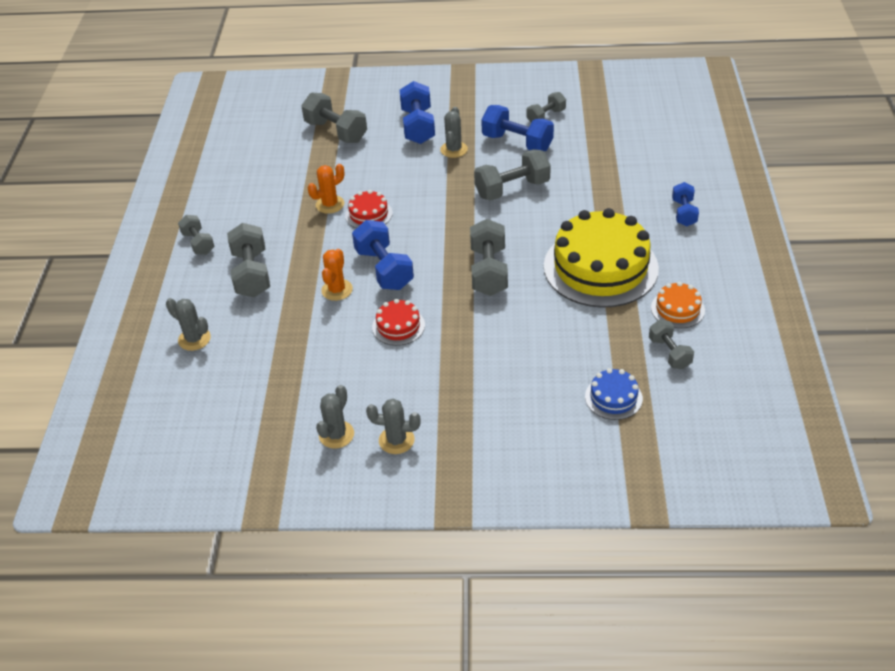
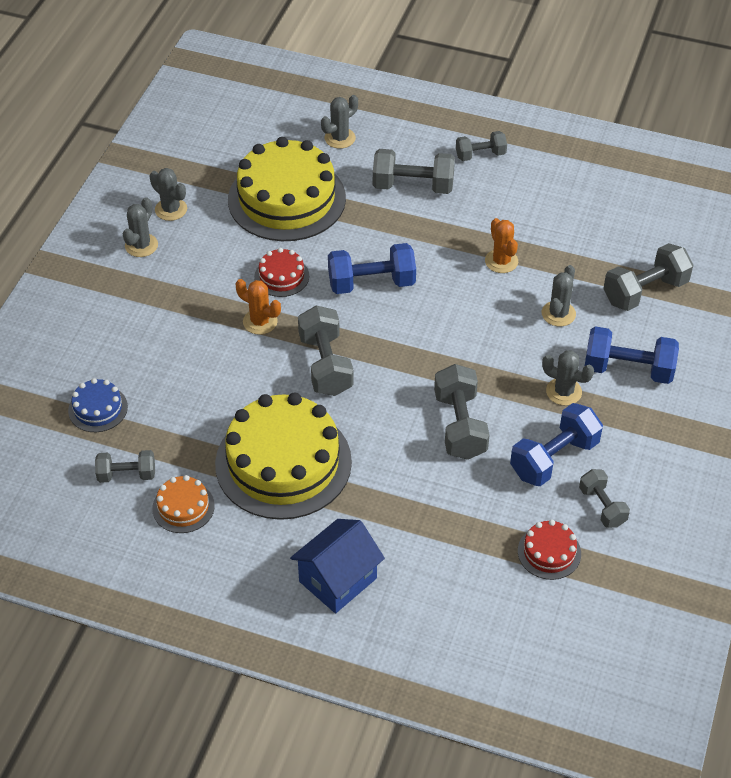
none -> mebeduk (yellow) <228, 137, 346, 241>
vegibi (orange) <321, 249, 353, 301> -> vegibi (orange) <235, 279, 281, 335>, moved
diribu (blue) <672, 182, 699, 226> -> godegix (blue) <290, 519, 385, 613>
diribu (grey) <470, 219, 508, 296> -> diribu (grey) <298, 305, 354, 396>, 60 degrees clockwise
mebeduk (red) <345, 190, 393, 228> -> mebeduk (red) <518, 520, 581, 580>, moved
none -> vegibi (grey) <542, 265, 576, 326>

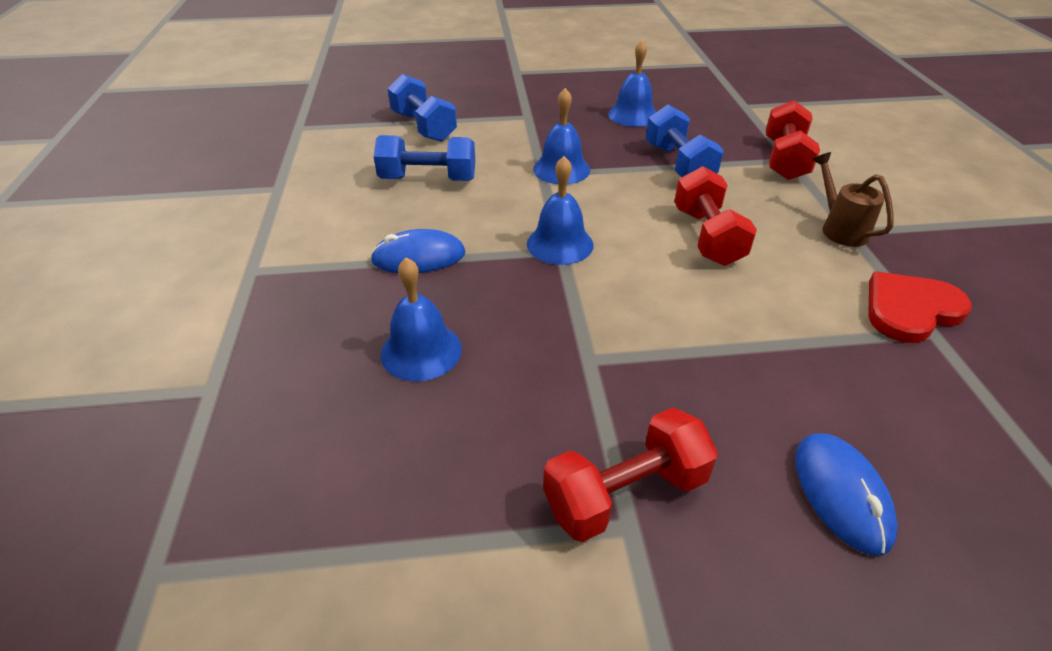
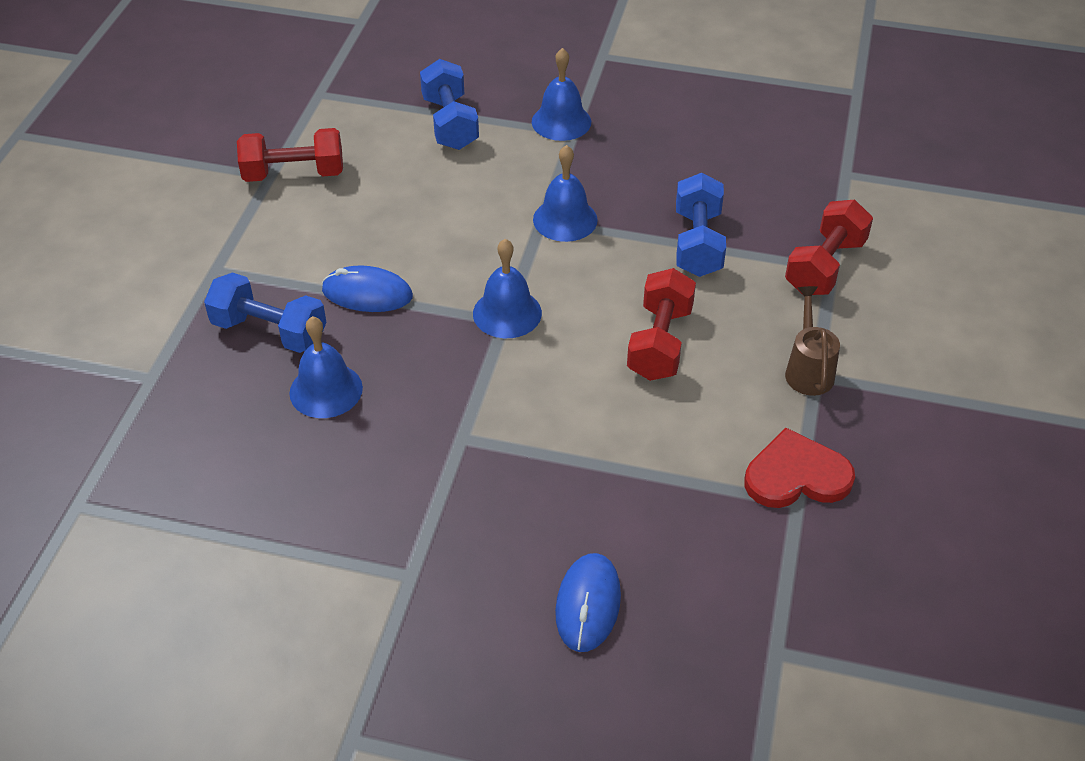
diribu (blue) <374, 135, 475, 181> -> diribu (blue) <204, 272, 326, 353>, moved
diribu (red) <543, 408, 718, 542> -> diribu (red) <237, 128, 343, 182>, moved
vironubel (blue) <608, 40, 656, 127> -> vironubel (blue) <532, 48, 591, 141>, moved

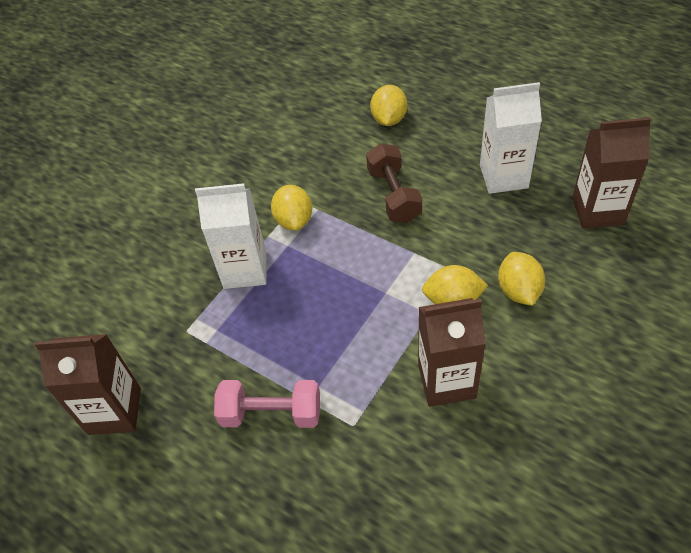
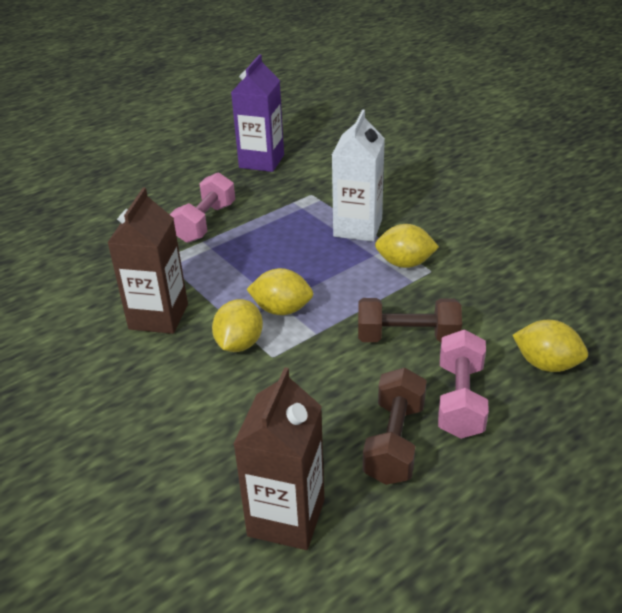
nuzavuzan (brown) <34, 334, 141, 435> -> nuzavuzan (purple) <231, 54, 284, 172>
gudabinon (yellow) <498, 252, 545, 306> -> gudabinon (yellow) <247, 268, 313, 315>, moved
nuzavuzan (white) <480, 82, 542, 194> -> diribu (brown) <363, 368, 427, 485>
none -> diribu (pink) <438, 329, 489, 439>

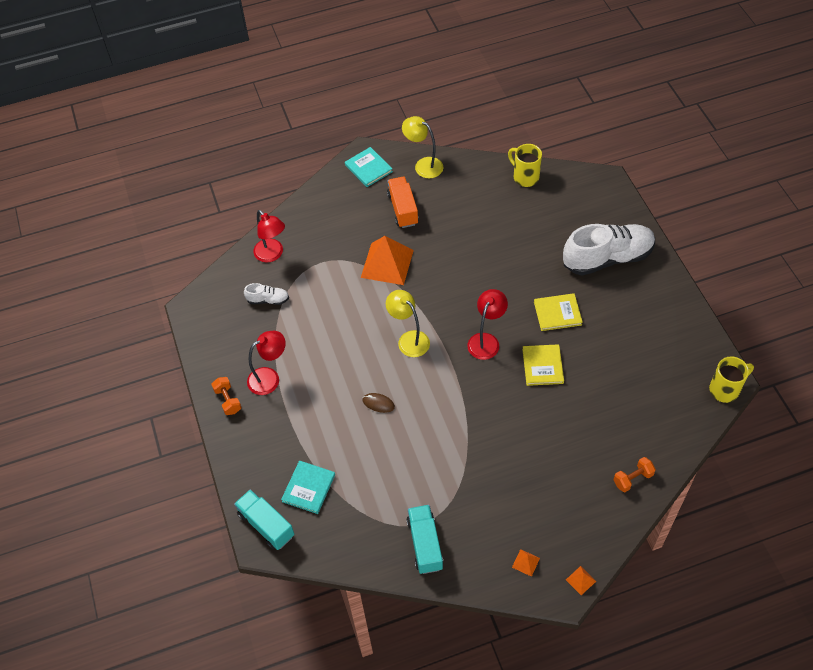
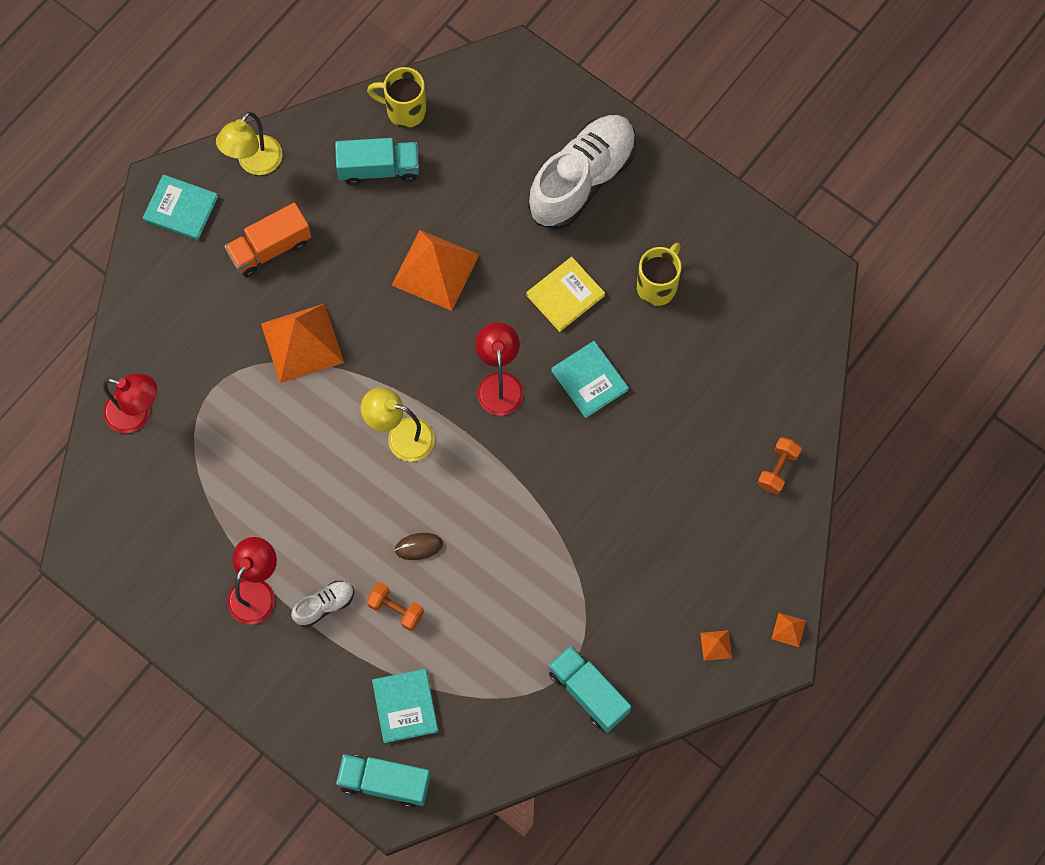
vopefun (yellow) <402, 116, 444, 178> -> vopefun (yellow) <216, 112, 282, 175>, 60 degrees counterclockwise
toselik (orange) <387, 177, 419, 228> -> toselik (orange) <224, 203, 312, 277>, 75 degrees counterclockwise
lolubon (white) <244, 283, 289, 305> -> lolubon (white) <291, 581, 354, 627>, moved
none -> toselik (turquoise) <335, 138, 419, 185>
diribu (orange) <211, 377, 242, 415> -> diribu (orange) <367, 582, 424, 631>, moved
none -> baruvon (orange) <392, 230, 479, 311>
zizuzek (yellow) <522, 344, 564, 386> -> zizuzek (turquoise) <551, 341, 629, 418>
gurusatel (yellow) <709, 356, 754, 403> -> gurusatel (yellow) <637, 243, 682, 306>, moved

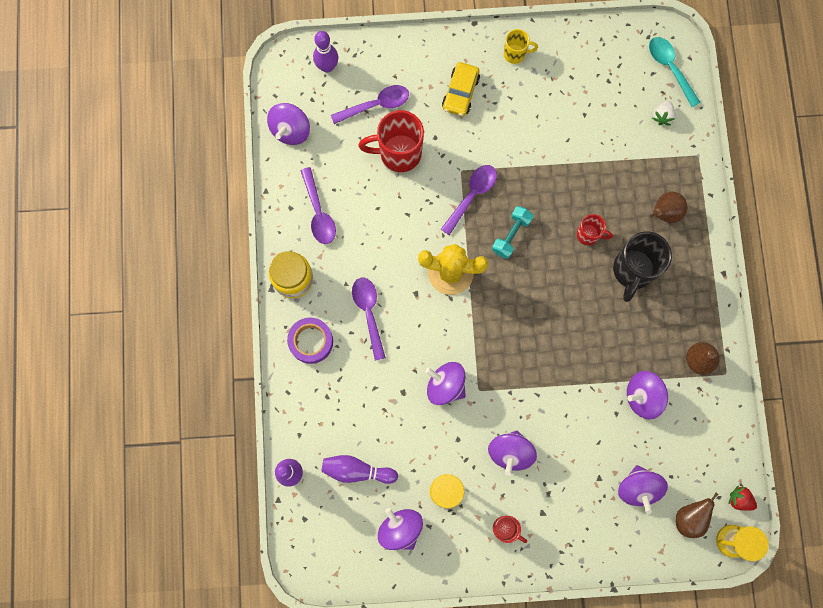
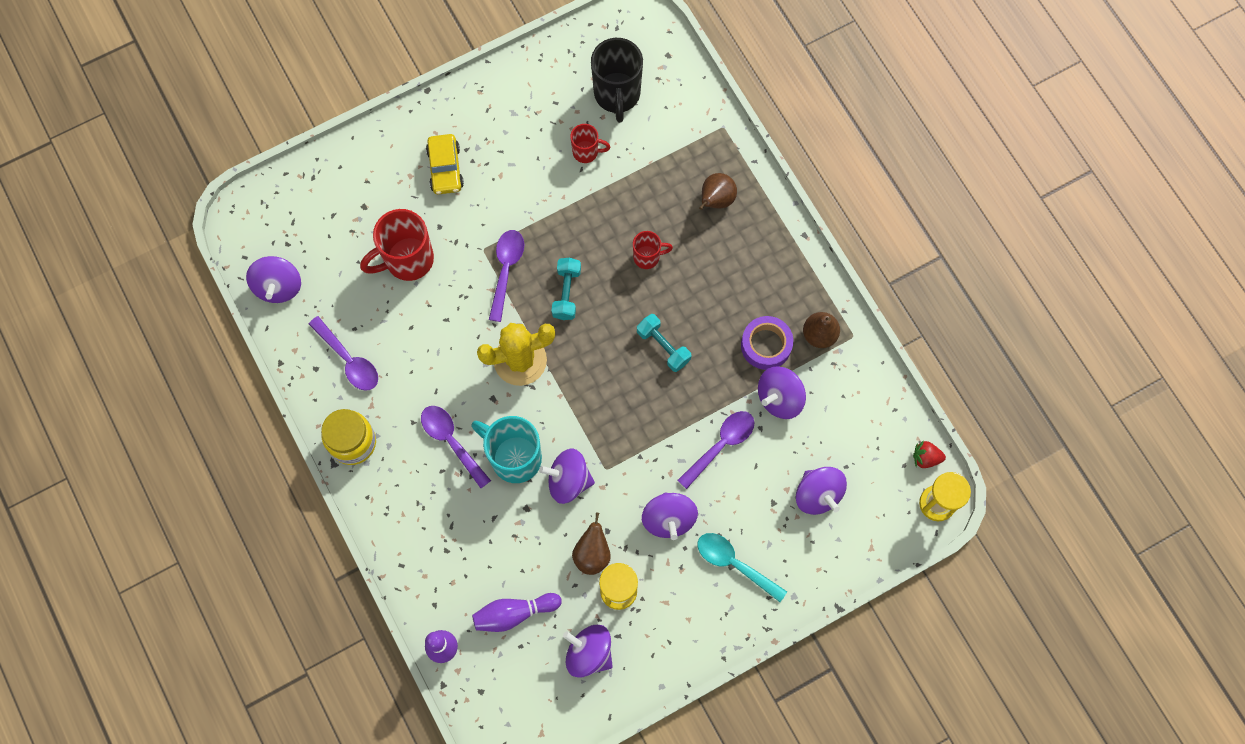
none -> gurusatel (turquoise) <472, 416, 542, 483>
gurusatel (red) <493, 516, 527, 543> -> gurusatel (red) <570, 124, 610, 163>, moved
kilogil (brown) <676, 492, 718, 538> -> kilogil (brown) <572, 513, 611, 575>, moved
gurusatel (black) <613, 231, 672, 302> -> gurusatel (black) <591, 38, 643, 123>, moved
none -> diribu (turquoise) <637, 314, 691, 372>
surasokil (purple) <331, 85, 409, 124> -> surasokil (purple) <678, 411, 755, 489>, moved
surasokil (turquoise) <649, 37, 701, 107> -> surasokil (turquoise) <697, 533, 787, 602>, moved
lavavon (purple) <287, 317, 333, 364> -> lavavon (purple) <741, 316, 793, 370>, moved
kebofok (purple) <313, 31, 338, 73> -> none
gurusatel (yellow) <504, 29, 538, 64> -> none
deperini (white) <652, 101, 676, 126> -> none

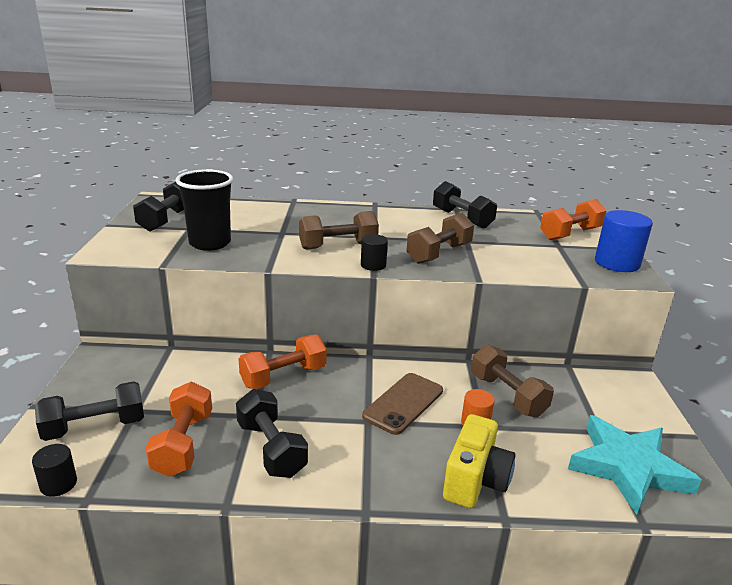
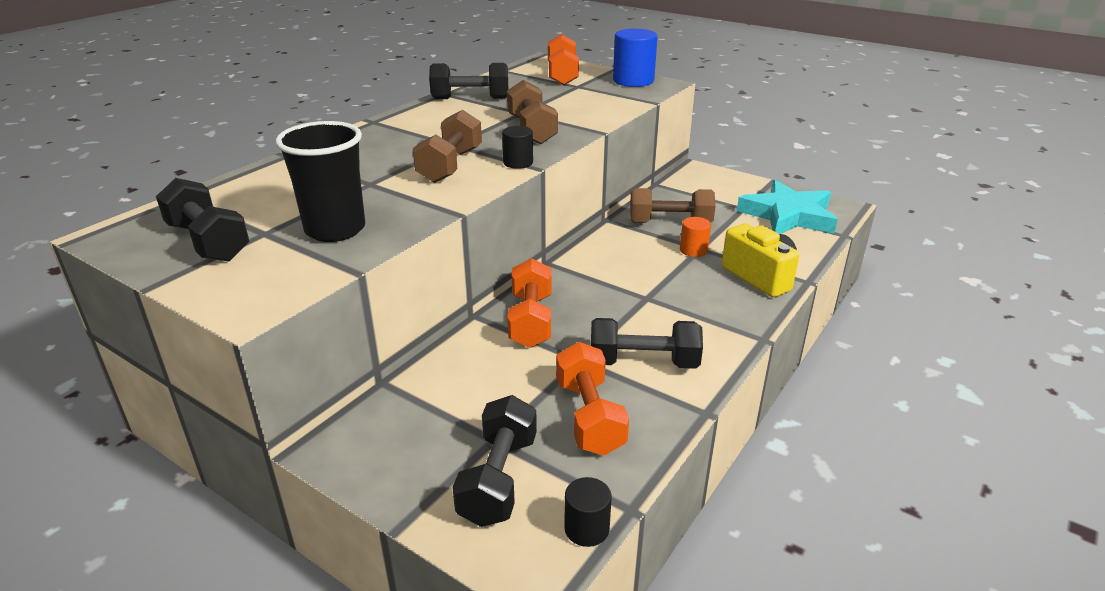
diribu (orange) <145, 382, 212, 477> -> diribu (orange) <556, 342, 629, 456>, 45 degrees clockwise
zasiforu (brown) <362, 373, 443, 435> -> none

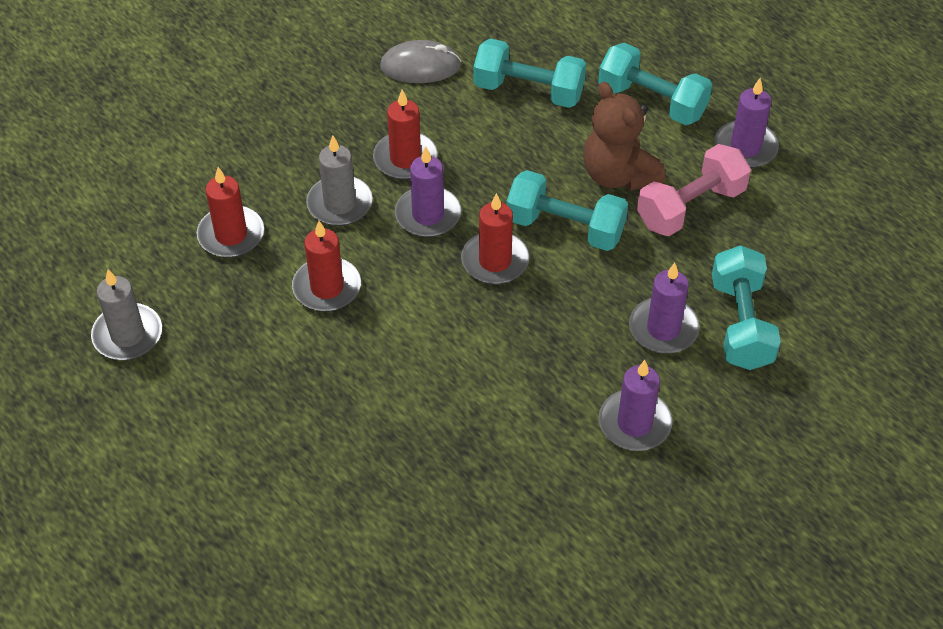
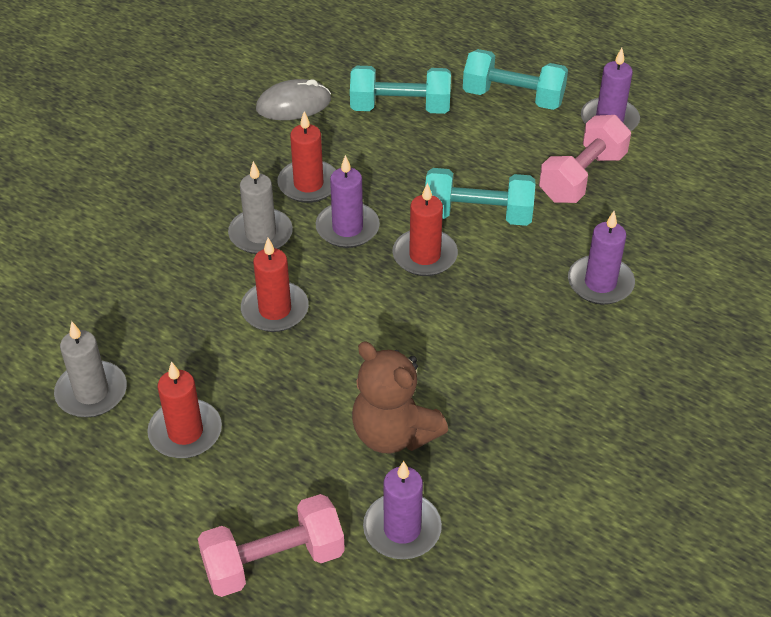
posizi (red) <197, 167, 264, 258> -> posizi (red) <147, 361, 222, 458>, moved
none -> diribu (pink) <198, 494, 345, 597>
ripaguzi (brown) <583, 81, 666, 191> -> ripaguzi (brown) <352, 341, 448, 453>, moved
posizi (purple) <599, 360, 672, 451> -> posizi (purple) <363, 461, 442, 559>, moved
diribu (turquoise) <712, 245, 781, 370> -> none

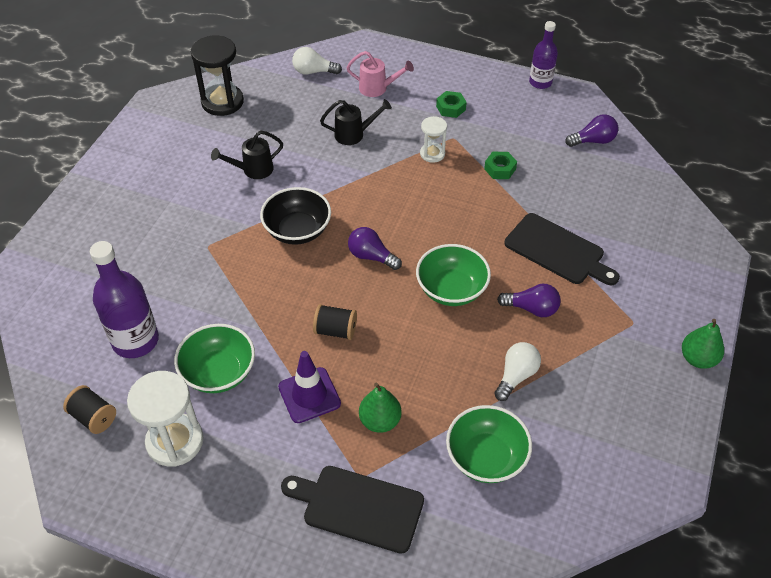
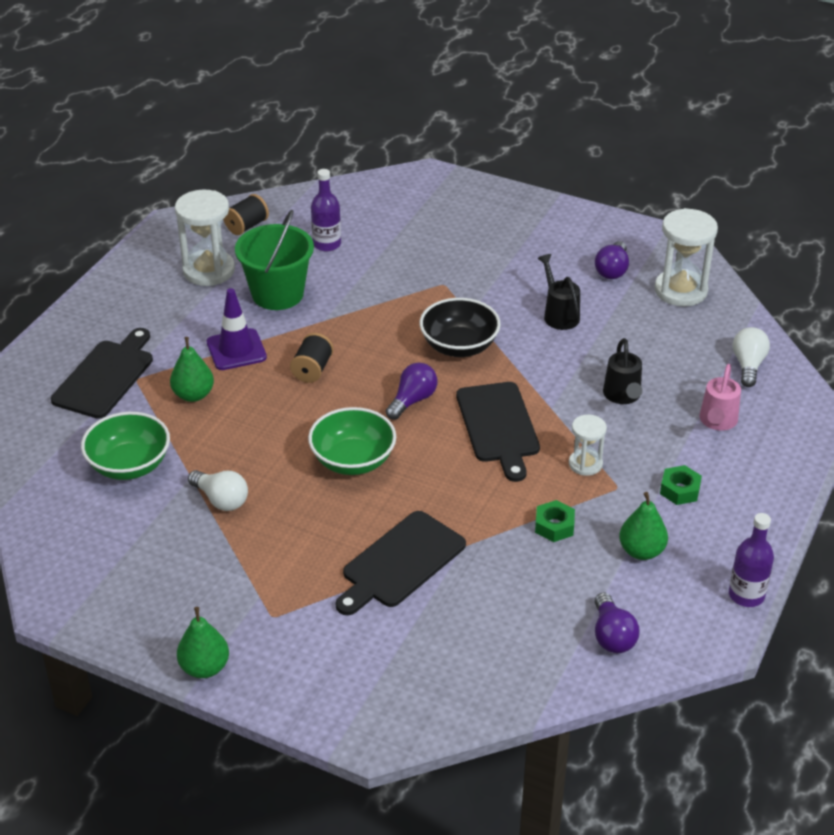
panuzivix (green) <174, 324, 255, 393> -> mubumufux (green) <235, 210, 314, 310>
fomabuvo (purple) <90, 241, 159, 358> -> fomabuvo (purple) <311, 169, 341, 251>, x0.62
none -> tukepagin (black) <456, 382, 540, 482>
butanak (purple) <497, 284, 560, 317> -> butanak (purple) <595, 241, 629, 279>, moved
none -> kilogil (green) <619, 492, 668, 560>
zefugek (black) <191, 36, 244, 116> -> zefugek (white) <655, 208, 718, 306>

